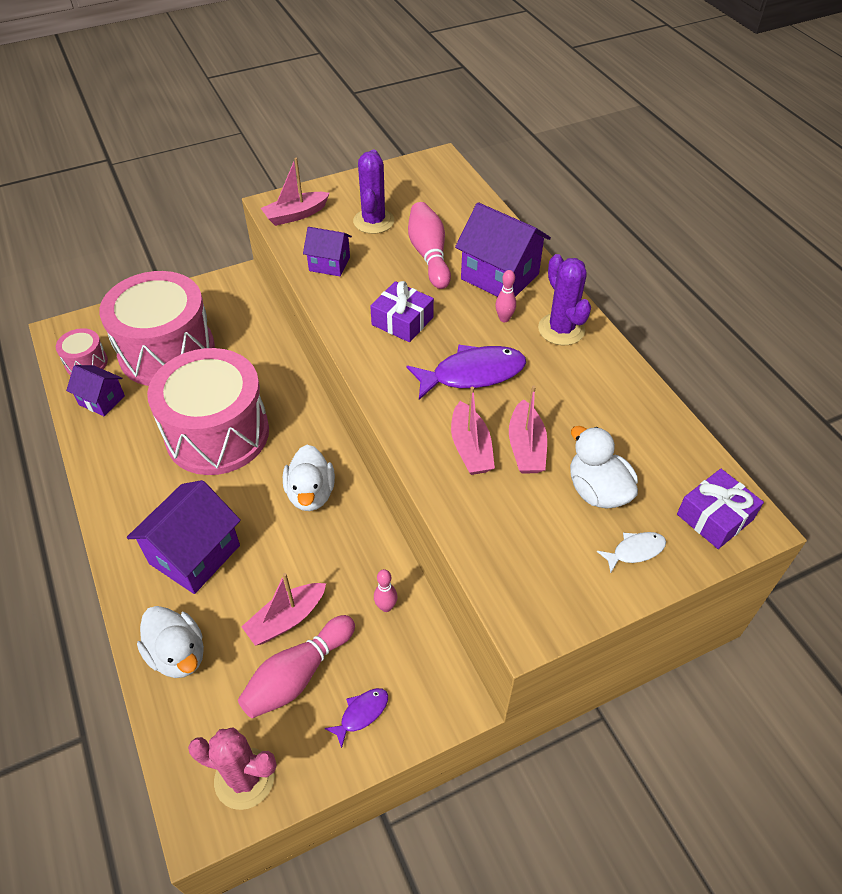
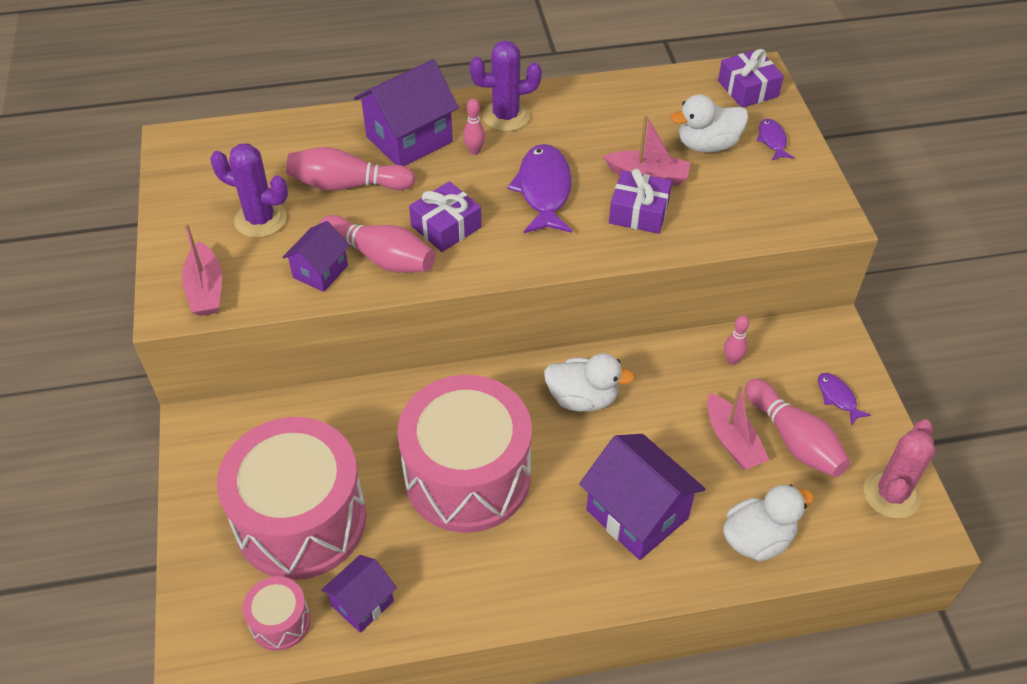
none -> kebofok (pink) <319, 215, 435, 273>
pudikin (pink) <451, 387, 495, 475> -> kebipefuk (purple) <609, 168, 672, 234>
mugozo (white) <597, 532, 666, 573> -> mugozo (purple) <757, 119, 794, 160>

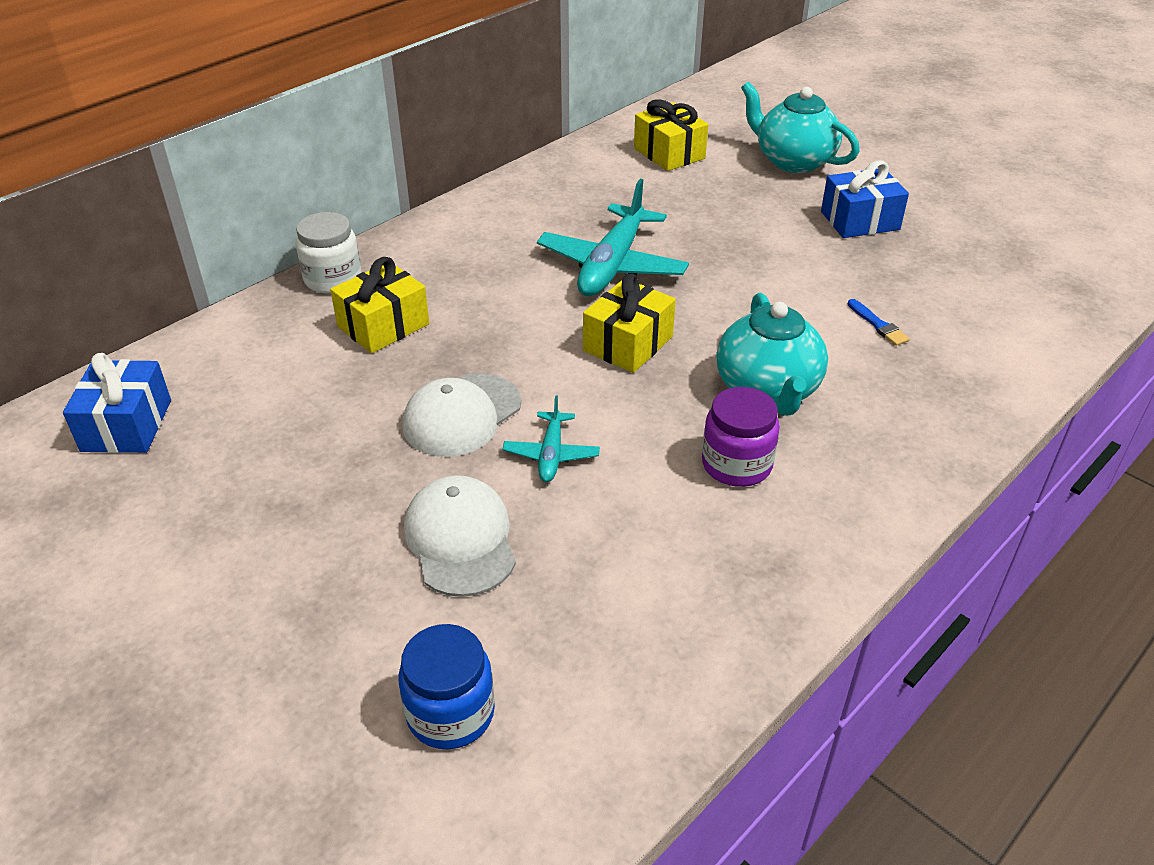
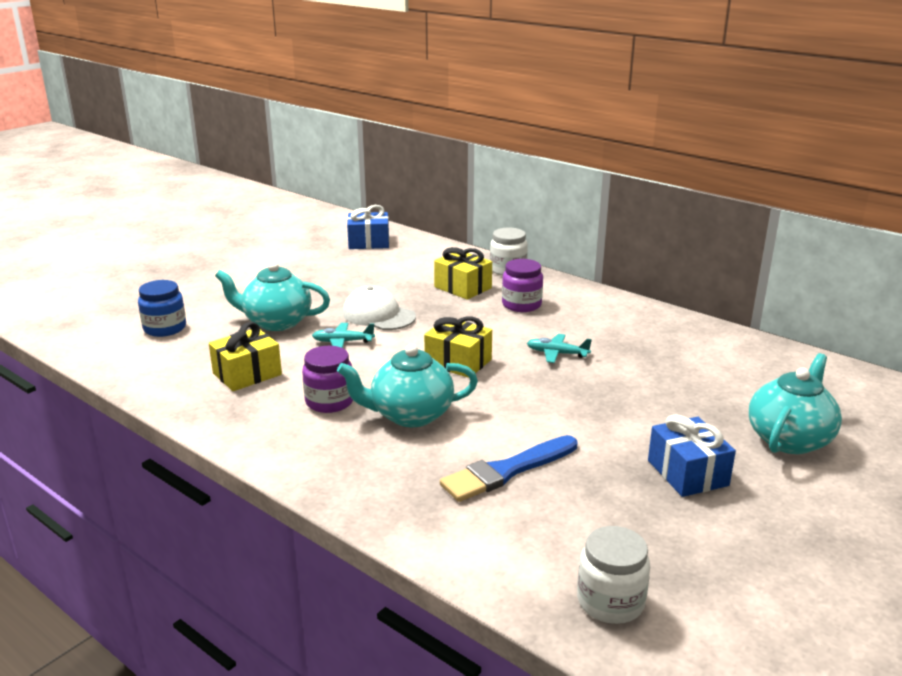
kebipefuk (yellow) <634, 99, 708, 171> -> kebipefuk (yellow) <209, 322, 282, 391>, moved
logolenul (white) <404, 475, 516, 597> -> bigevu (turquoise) <215, 261, 330, 331>
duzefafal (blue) <847, 299, 910, 346> -> duzefafal (blue) <440, 435, 577, 502>, x2.17
none -> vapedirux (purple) <502, 259, 543, 312>
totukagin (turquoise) <537, 179, 689, 296> -> totukagin (turquoise) <527, 334, 592, 363>, x0.51
none -> vapedirux (white) <577, 526, 650, 624>

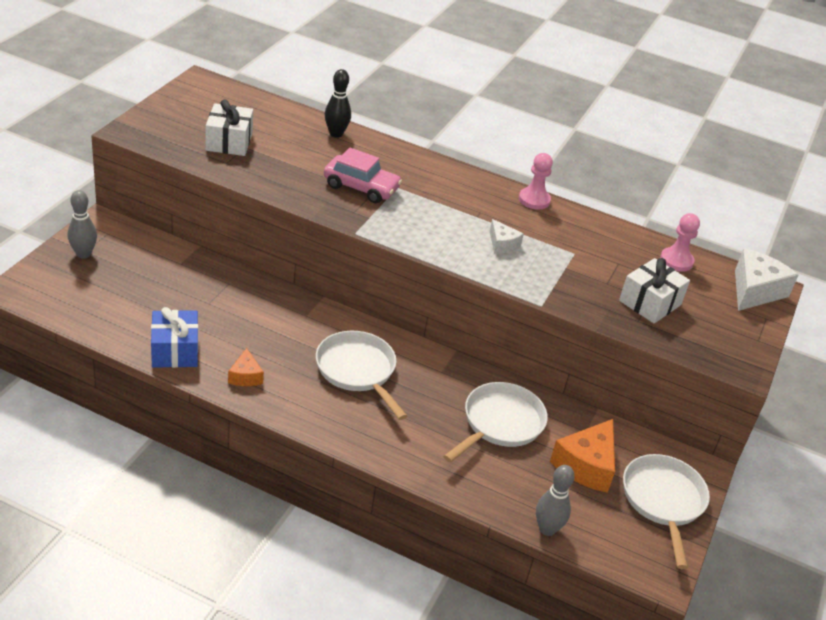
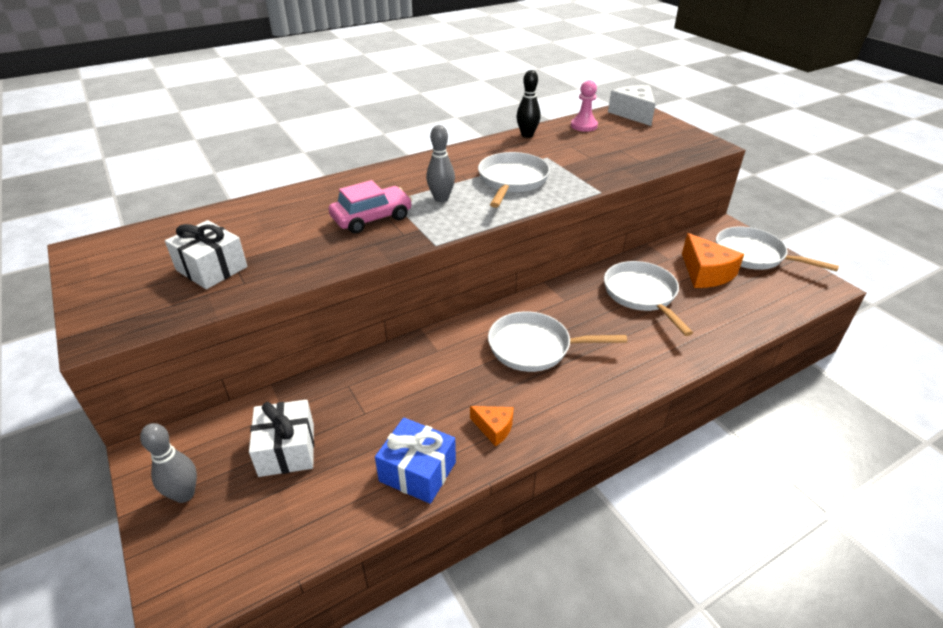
kebipefuk (white) <619, 258, 690, 323> -> kebipefuk (white) <249, 400, 314, 477>, moved
kebofok (grey) <536, 465, 575, 536> -> kebofok (grey) <426, 125, 455, 202>, moved
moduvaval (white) <490, 219, 524, 253> -> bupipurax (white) <478, 152, 550, 208>
kebofok (black) <325, 69, 351, 138> -> kebofok (black) <517, 70, 541, 138>, moved
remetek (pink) <519, 153, 553, 210> -> none

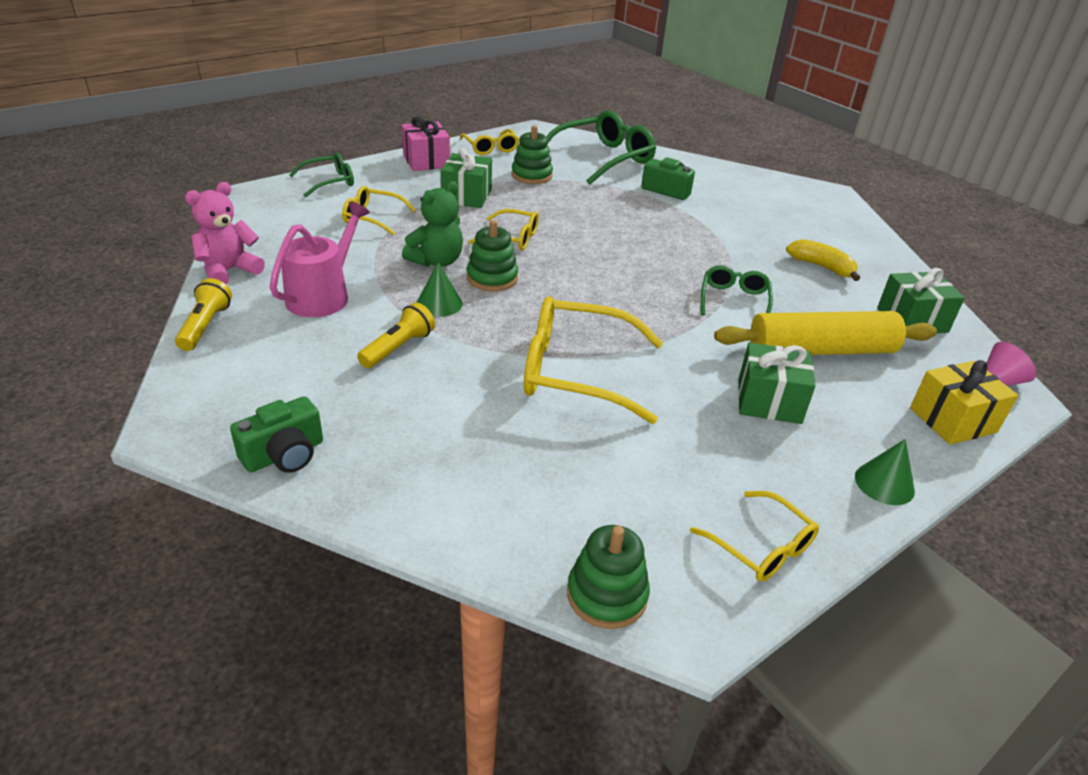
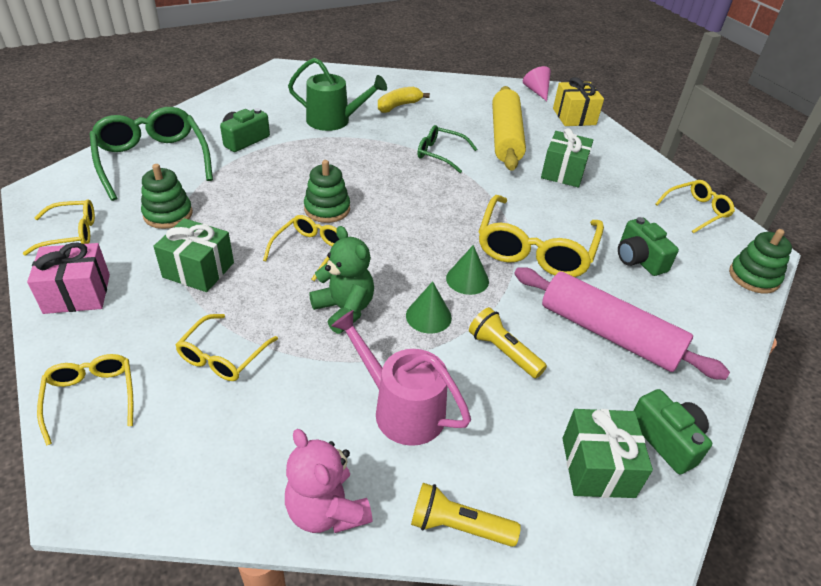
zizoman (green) <289, 153, 354, 197> -> zizoman (yellow) <37, 354, 133, 446>
none -> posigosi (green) <288, 58, 387, 131>
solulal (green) <467, 220, 518, 291> -> solulal (green) <304, 160, 350, 223>, moved
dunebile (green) <855, 439, 915, 505> -> dunebile (green) <446, 245, 489, 295>, moved
none -> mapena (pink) <514, 267, 730, 380>
kebipefuk (green) <877, 268, 965, 333> -> kebipefuk (green) <562, 409, 653, 498>, moved
none -> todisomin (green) <618, 217, 679, 276>

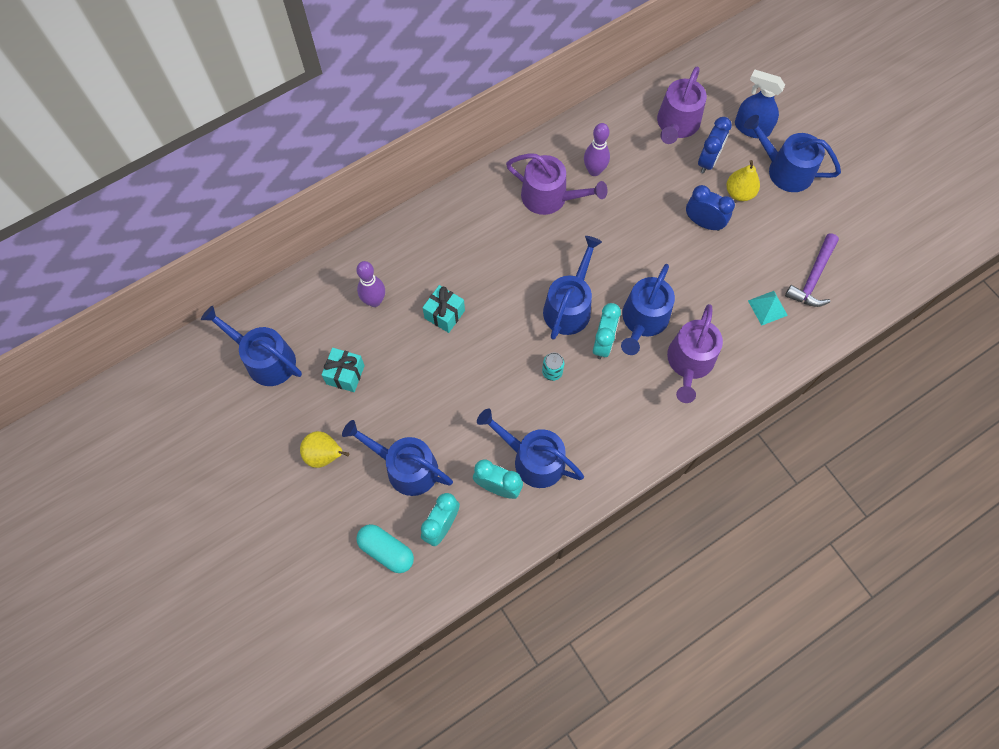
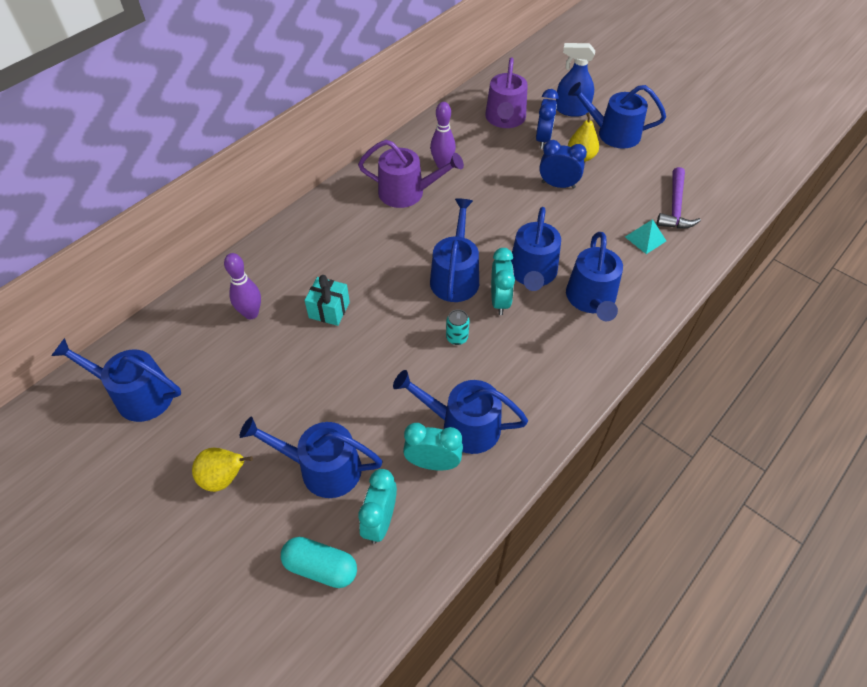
posigosi (purple) <667, 304, 723, 403> -> posigosi (blue) <566, 232, 623, 321>
kebipefuk (turquoise) <322, 348, 365, 392> -> none

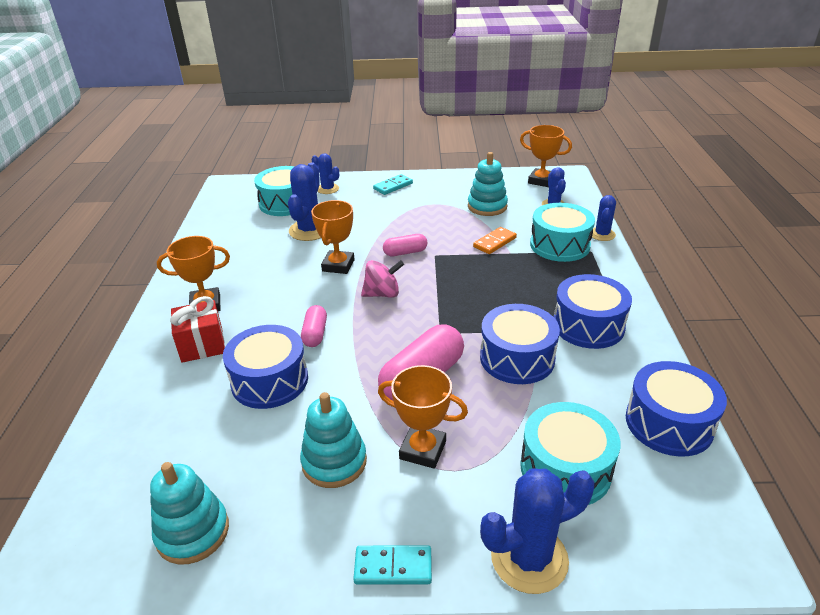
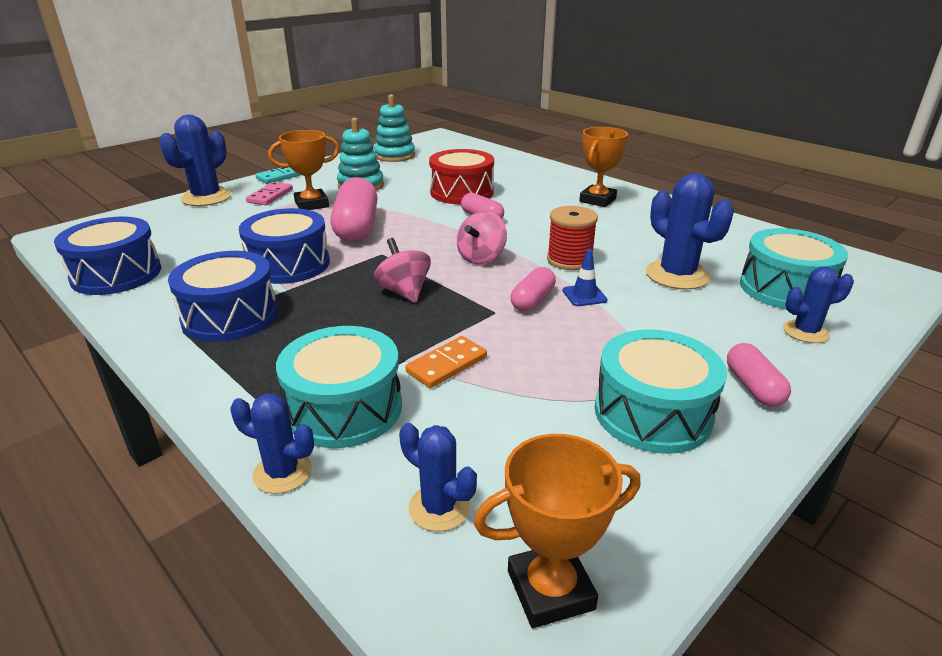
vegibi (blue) <592, 195, 616, 241> -> vegibi (blue) <230, 394, 314, 494>, 45 degrees counterclockwise
none -> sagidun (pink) <246, 182, 293, 205>
none -> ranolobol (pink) <374, 238, 431, 303>
sagidun (orange) <473, 227, 517, 254> -> sagidun (orange) <405, 336, 487, 388>, 45 degrees clockwise
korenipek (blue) <223, 325, 308, 409> -> korenipek (red) <429, 149, 494, 204>
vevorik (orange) <311, 200, 355, 274> -> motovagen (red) <547, 206, 598, 270>
none -> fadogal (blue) <562, 249, 607, 306>
korenipek (turquoise) <520, 402, 621, 505> -> korenipek (turquoise) <595, 329, 727, 454>, moved
sagidun (turquoise) <373, 174, 413, 195> -> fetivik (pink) <727, 343, 791, 407>
kebipefuk (red) <170, 296, 225, 363> -> none
solulal (turquoise) <468, 152, 508, 216> -> none

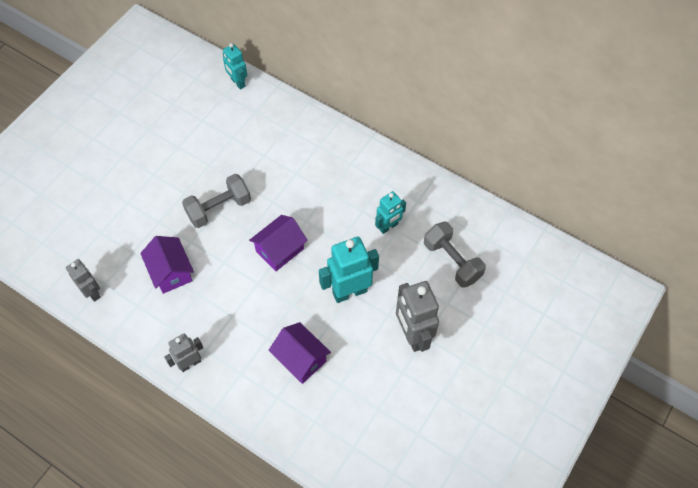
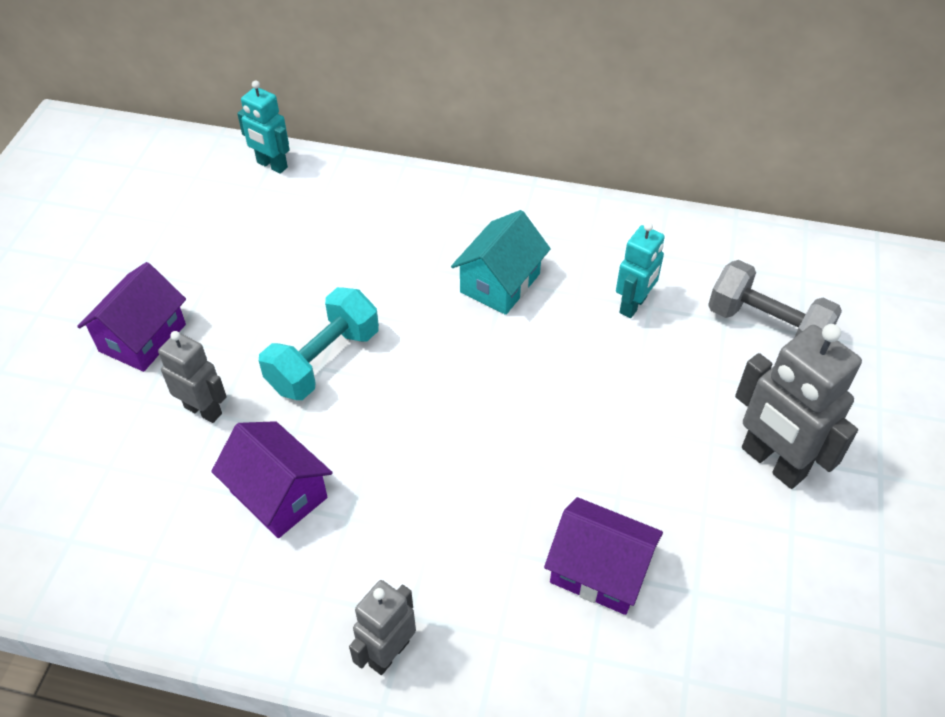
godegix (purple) <249, 215, 308, 271> -> godegix (purple) <77, 262, 186, 372>, moved
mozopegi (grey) <66, 259, 101, 302> -> mozopegi (grey) <158, 331, 227, 423>, moved
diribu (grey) <182, 174, 251, 228> -> diribu (turquoise) <259, 287, 379, 400>
none -> godegix (turquoise) <451, 210, 551, 315>
mozopegi (turquoise) <319, 237, 379, 303> -> none

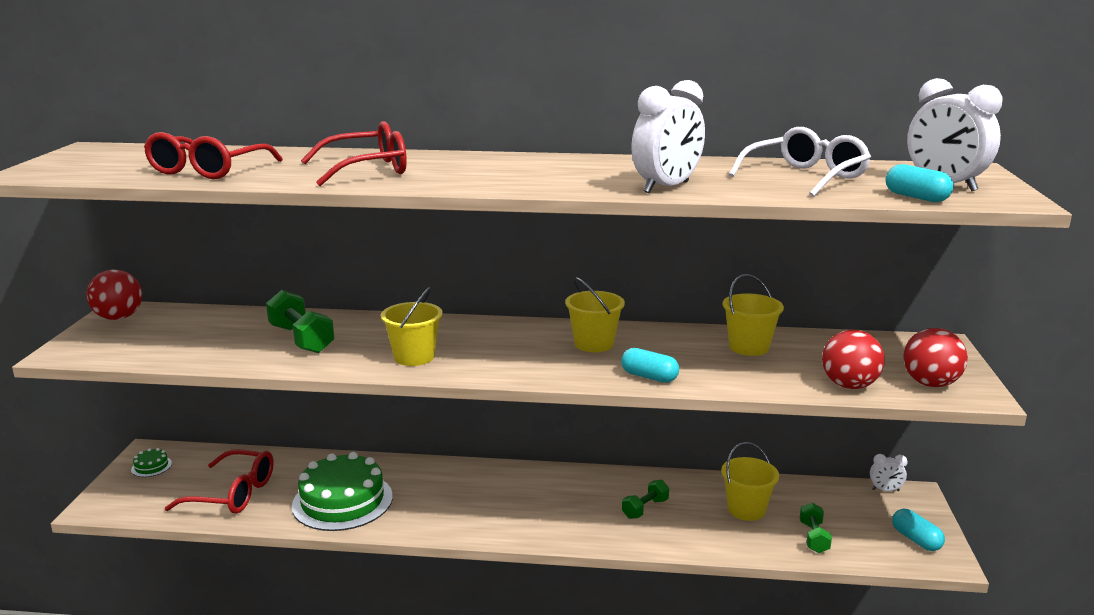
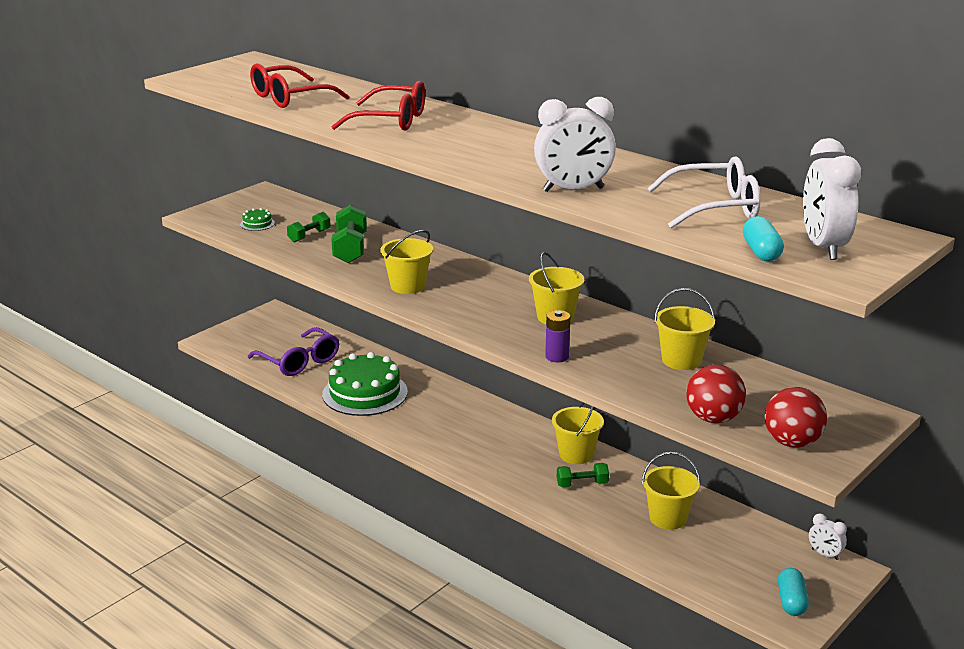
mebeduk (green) <131, 448, 172, 477> -> mebeduk (green) <240, 208, 275, 231>, moved
zizoman (red) <165, 449, 274, 514> -> zizoman (purple) <248, 327, 339, 376>
diribu (green) <800, 503, 832, 553> -> diribu (green) <287, 212, 331, 243>, moved
fetivik (turquoise) <621, 348, 679, 383> -> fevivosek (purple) <545, 310, 570, 362>
none -> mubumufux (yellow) <552, 403, 604, 464>
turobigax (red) <86, 269, 142, 320> -> none

